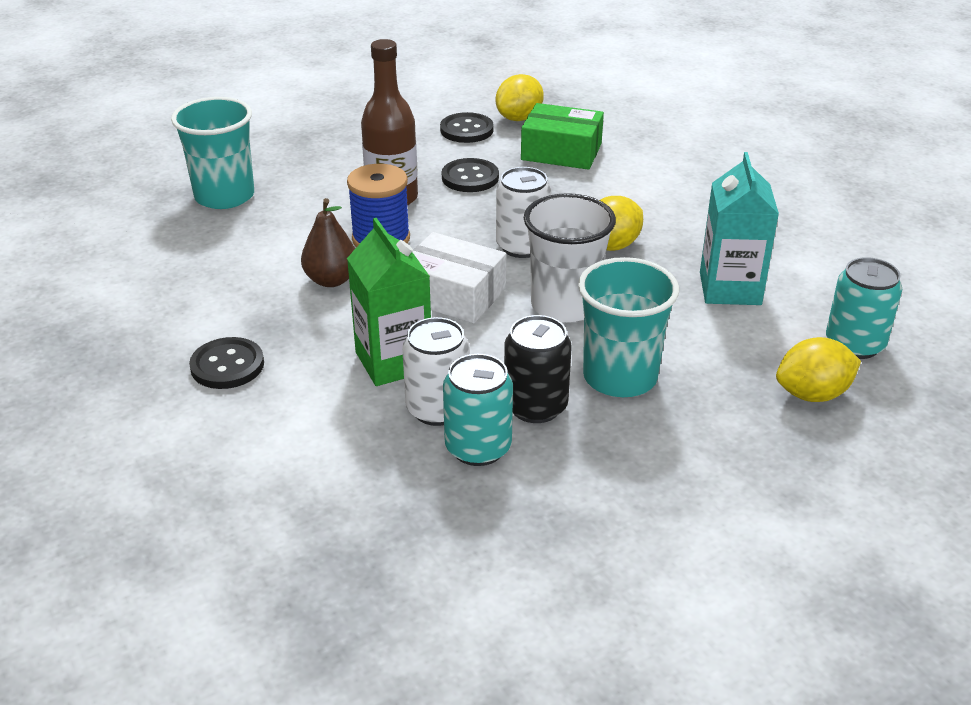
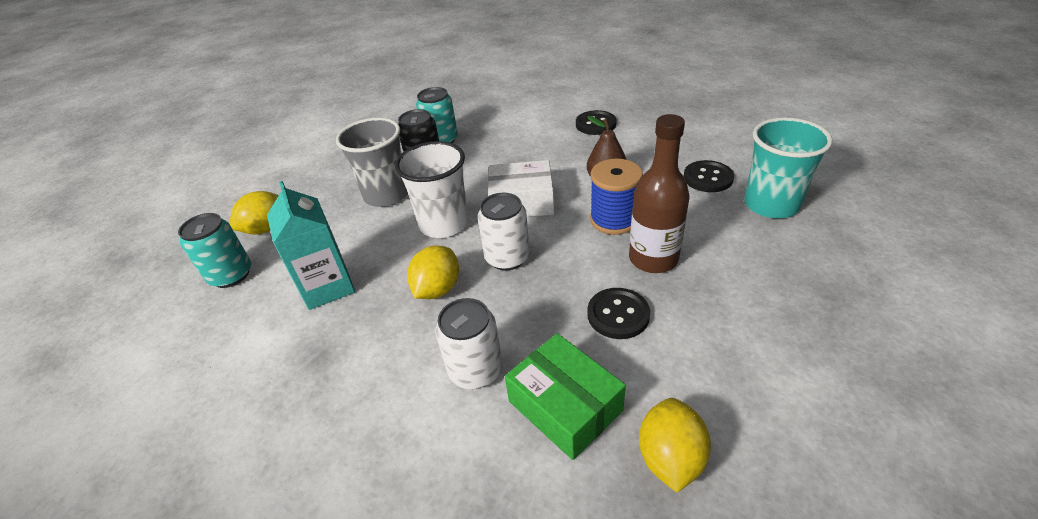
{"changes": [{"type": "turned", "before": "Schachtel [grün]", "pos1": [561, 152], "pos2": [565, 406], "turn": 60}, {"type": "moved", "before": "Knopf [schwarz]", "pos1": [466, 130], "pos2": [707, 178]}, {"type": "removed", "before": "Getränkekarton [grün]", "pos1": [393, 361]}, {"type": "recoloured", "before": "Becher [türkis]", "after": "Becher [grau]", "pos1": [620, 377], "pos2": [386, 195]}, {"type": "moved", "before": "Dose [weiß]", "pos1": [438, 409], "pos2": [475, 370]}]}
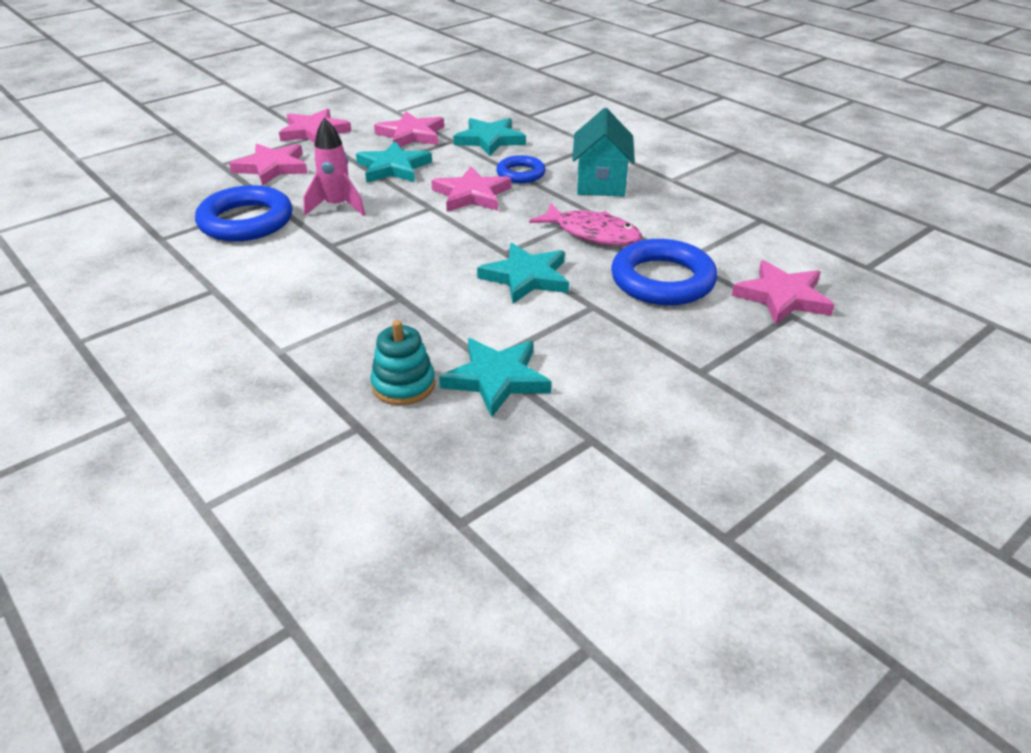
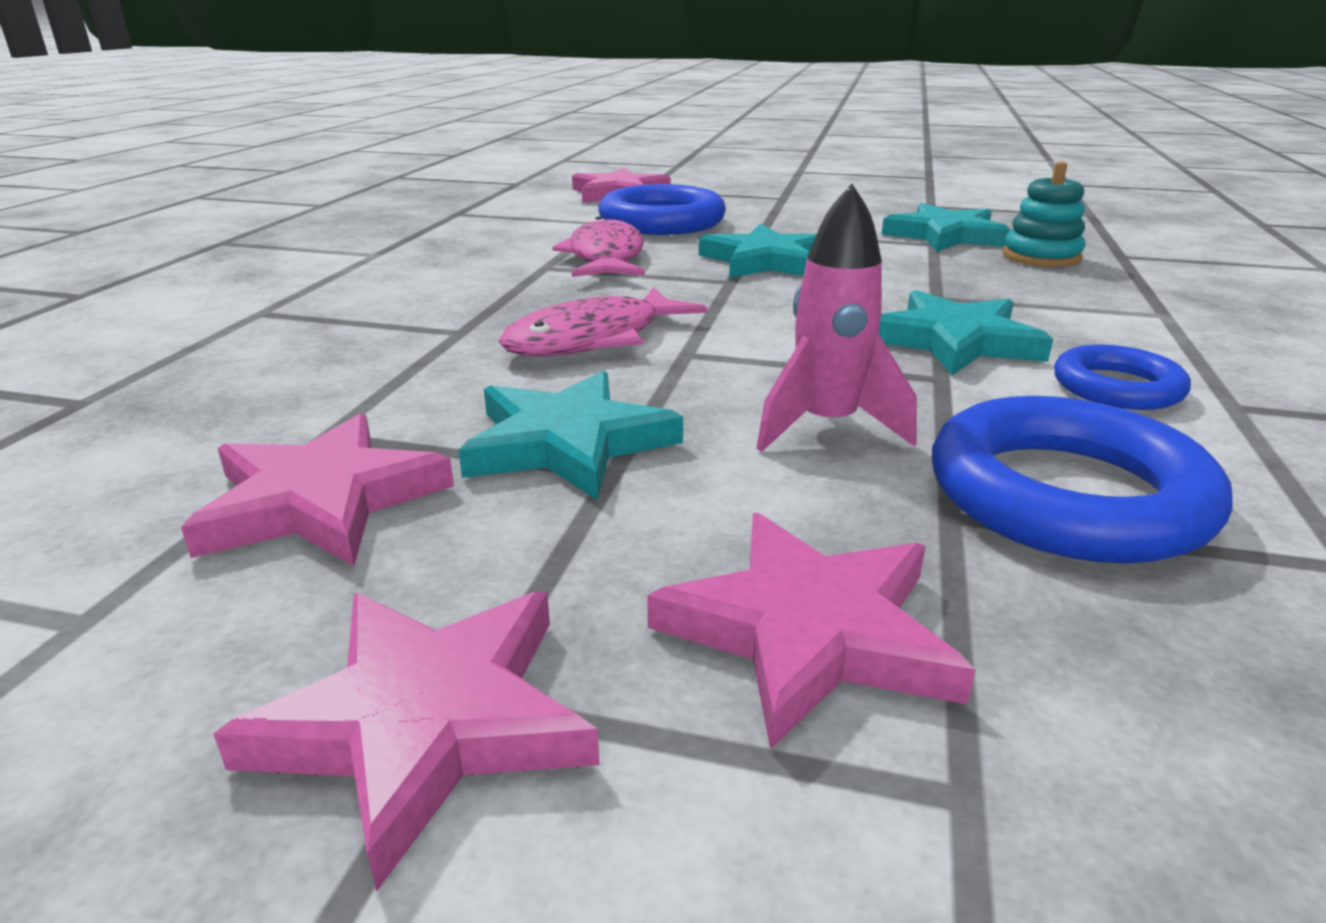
{"changes": [{"type": "removed", "before": "Haus [türkis]", "pos1": [601, 183]}, {"type": "moved", "before": "Stern [türkis]", "pos1": [489, 140], "pos2": [955, 341]}, {"type": "moved", "before": "Ring [blau]", "pos1": [520, 174], "pos2": [1117, 387]}, {"type": "replaced", "before": "Stern [rosa]", "after": "Fisch [rosa]", "pos1": [471, 195], "pos2": [593, 339]}]}
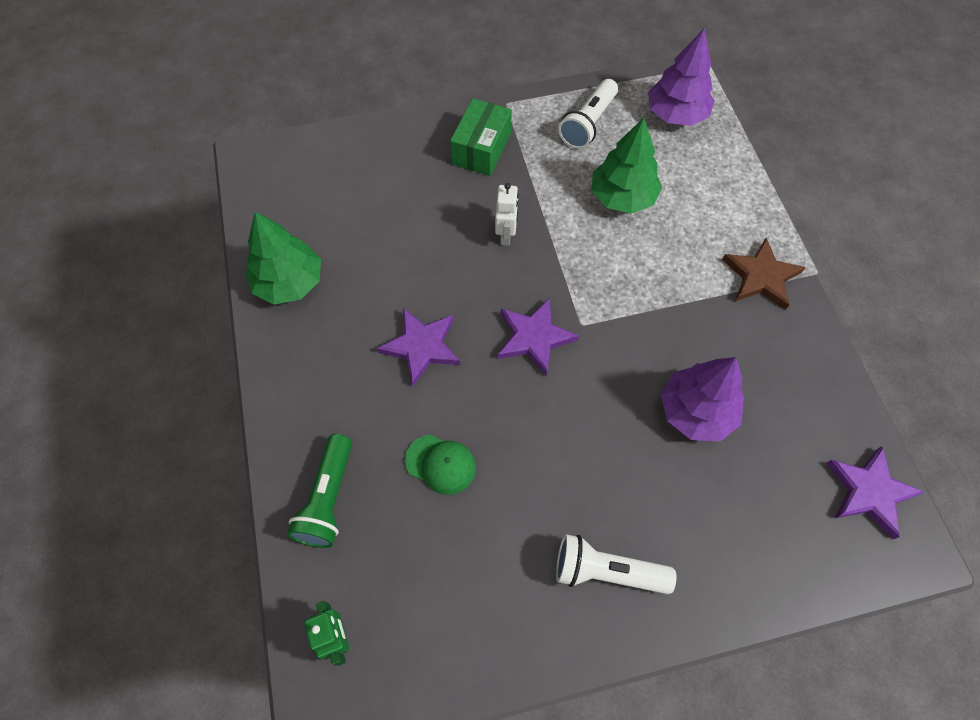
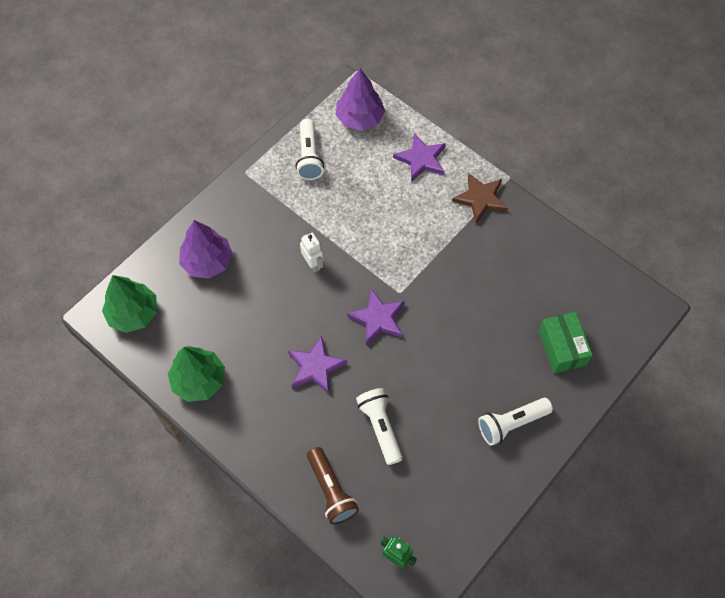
{"changes": [{"type": "moved", "before": "Schachtel [grün]", "pos1": [481, 149], "pos2": [562, 348]}, {"type": "moved", "before": "Baum [grün]", "pos1": [622, 197], "pos2": [133, 313]}, {"type": "moved", "before": "Baum [lila]", "pos1": [696, 411], "pos2": [207, 261]}, {"type": "recoloured", "before": "Taschenlampe [grün]", "after": "Taschenlampe [braun]", "pos1": [328, 499], "pos2": [331, 490]}, {"type": "replaced", "before": "Kappe [grün]", "after": "Taschenlampe [weiß]", "pos1": [441, 464], "pos2": [380, 427]}, {"type": "moved", "before": "Stern [lila]", "pos1": [869, 492], "pos2": [421, 159]}]}
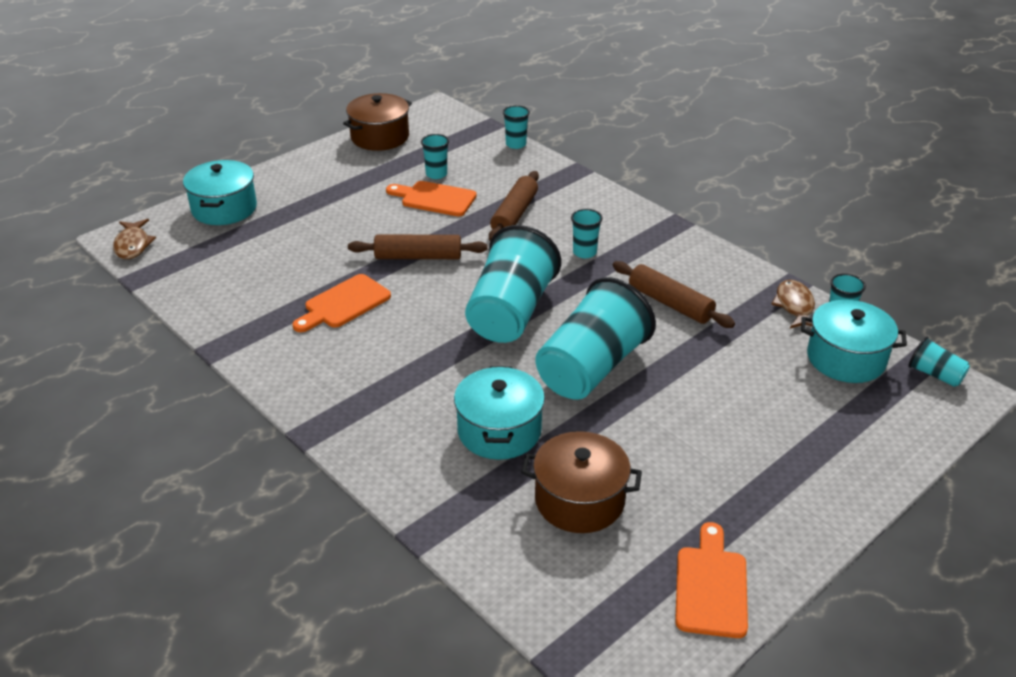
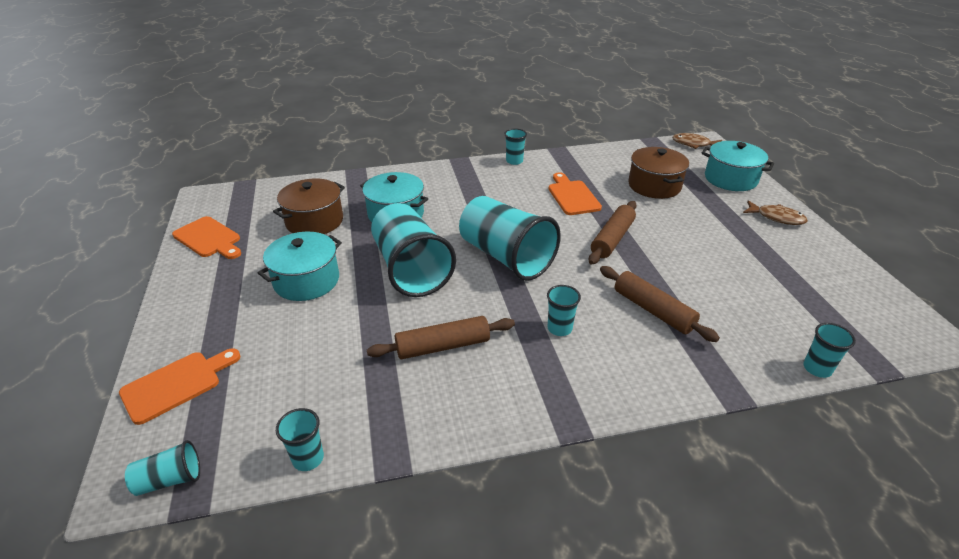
{"changes": [{"type": "moved", "before": "Kochtopf [braun]", "pos1": [380, 137], "pos2": [654, 186]}, {"type": "moved", "before": "Becher [türkis]", "pos1": [436, 174], "pos2": [514, 161]}, {"type": "moved", "before": "Schneidebrett [orange]", "pos1": [434, 198], "pos2": [176, 384]}, {"type": "moved", "before": "Fisch [braun]", "pos1": [794, 306], "pos2": [776, 217]}, {"type": "moved", "before": "Kochtopf [türkis]", "pos1": [846, 358], "pos2": [306, 280]}]}
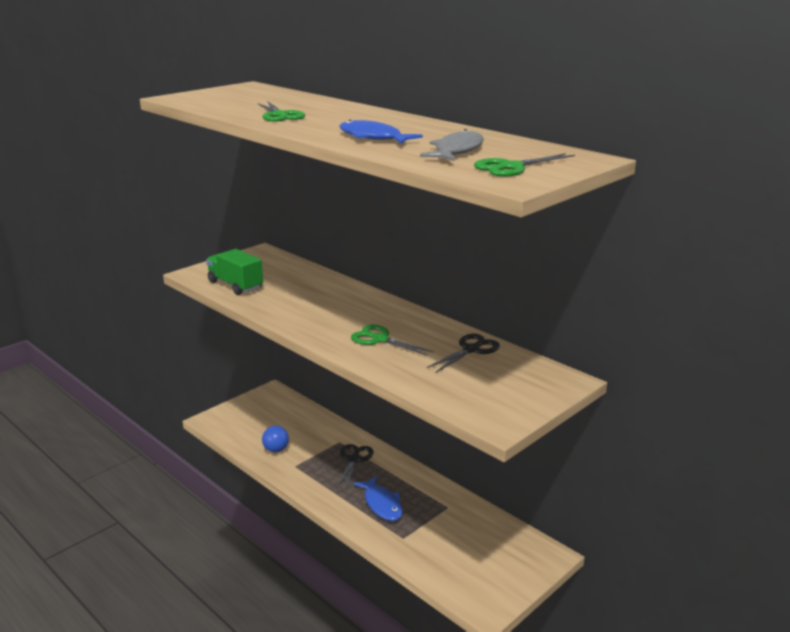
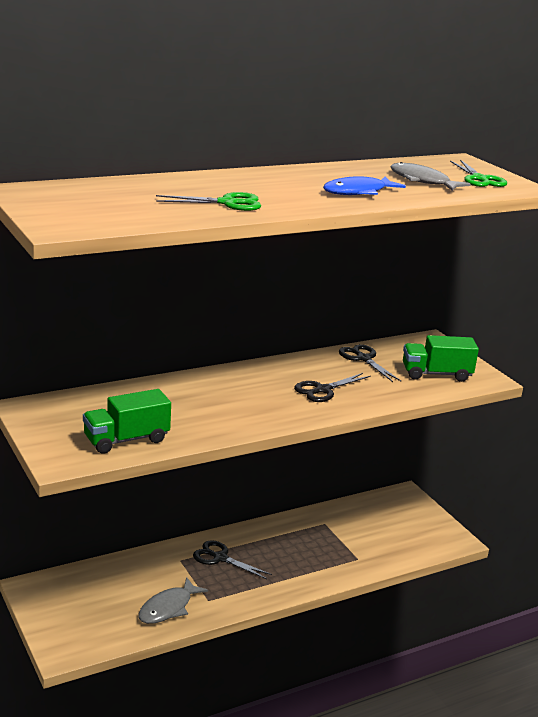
{"changes": [{"type": "recoloured", "before": "Schere [grün]", "after": "Schere [schwarz]", "pos1": [380, 339], "pos2": [323, 390]}, {"type": "replaced", "before": "Ball [blau]", "after": "Fisch [grau]", "pos1": [276, 450], "pos2": [168, 608]}, {"type": "removed", "before": "Fisch [blau]", "pos1": [382, 504]}, {"type": "added", "after": "Lastwagen [grün]", "pos2": [436, 374]}]}
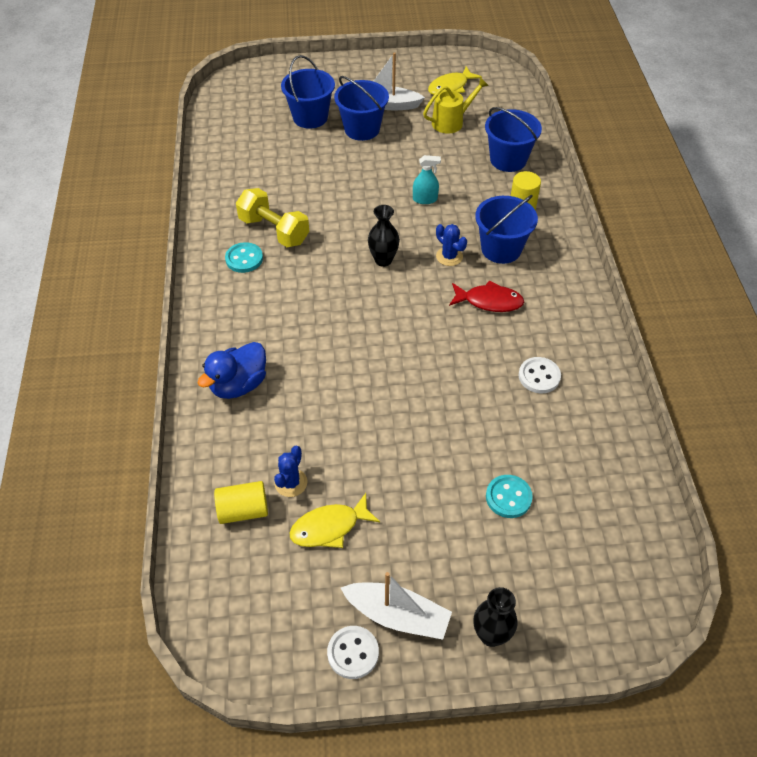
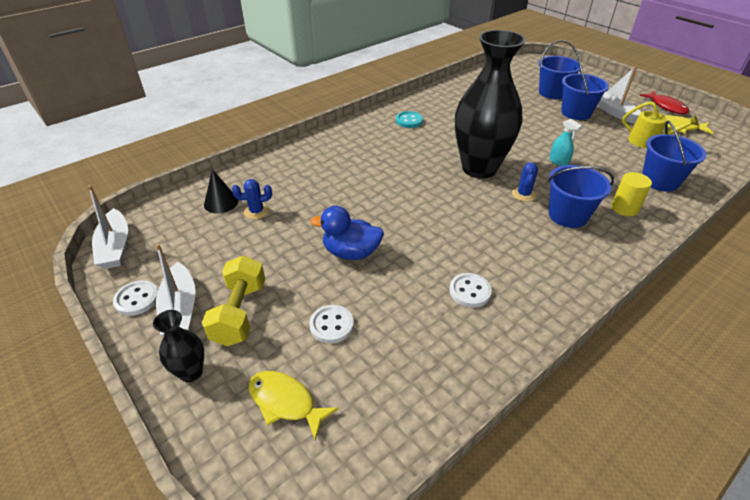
{"changes": [{"type": "moved", "before": "Hantel [gelb]", "pos1": [274, 231], "pos2": [239, 313]}, {"type": "resized", "before": "Vase [schwarz]", "pos1": [383, 260], "pos2": [479, 168], "scale": 2.37}, {"type": "moved", "before": "Fisch [rot]", "pos1": [489, 301], "pos2": [666, 107]}, {"type": "moved", "before": "Ente [blau]", "pos1": [238, 385], "pos2": [351, 252]}, {"type": "recoloured", "before": "Knopf [türkis]", "after": "Knopf [weiß]", "pos1": [508, 497], "pos2": [331, 325]}, {"type": "replaced", "before": "Vollzylinder [gelb]", "after": "Kegel [schwarz]", "pos1": [243, 510], "pos2": [221, 202]}, {"type": "moved", "before": "Fisch [gelb]", "pos1": [329, 527], "pos2": [285, 402]}, {"type": "added", "after": "Boot [weiß]", "pos2": [115, 247]}]}
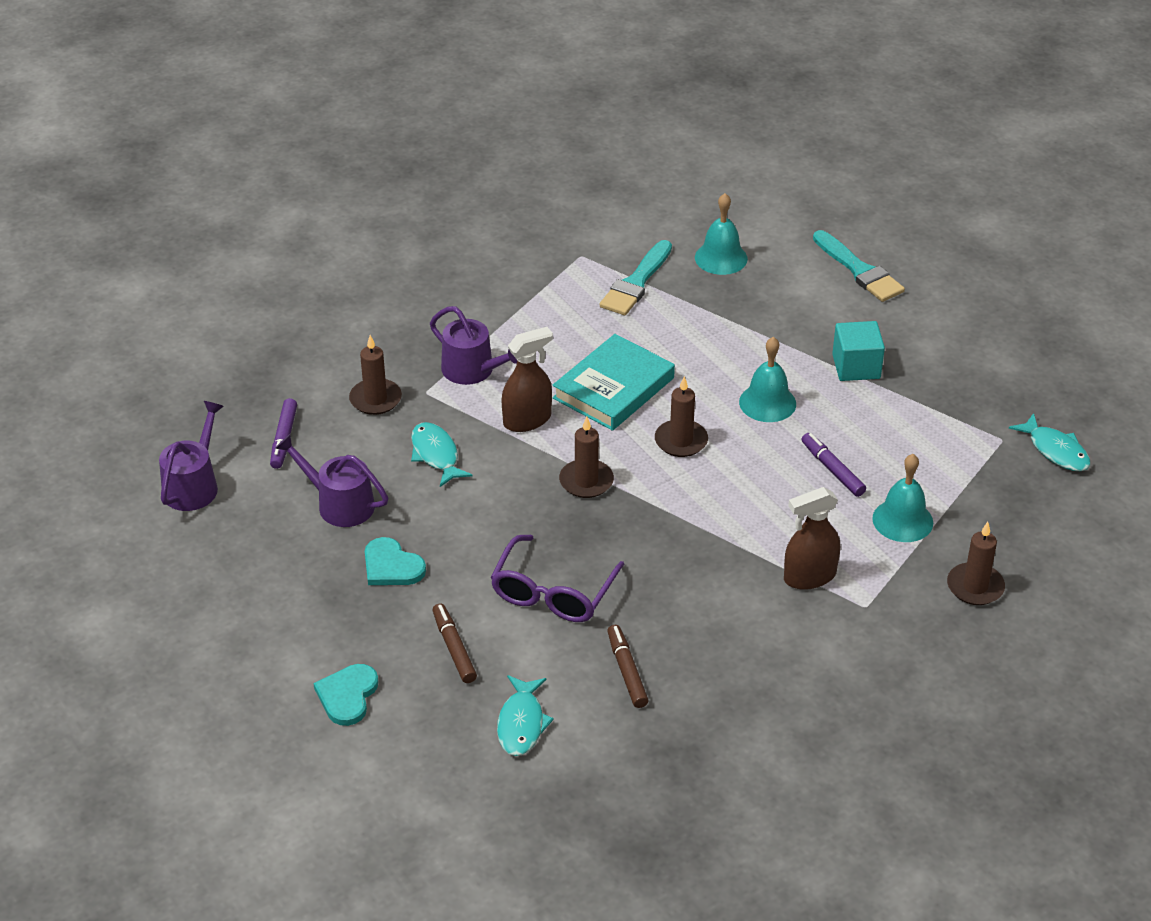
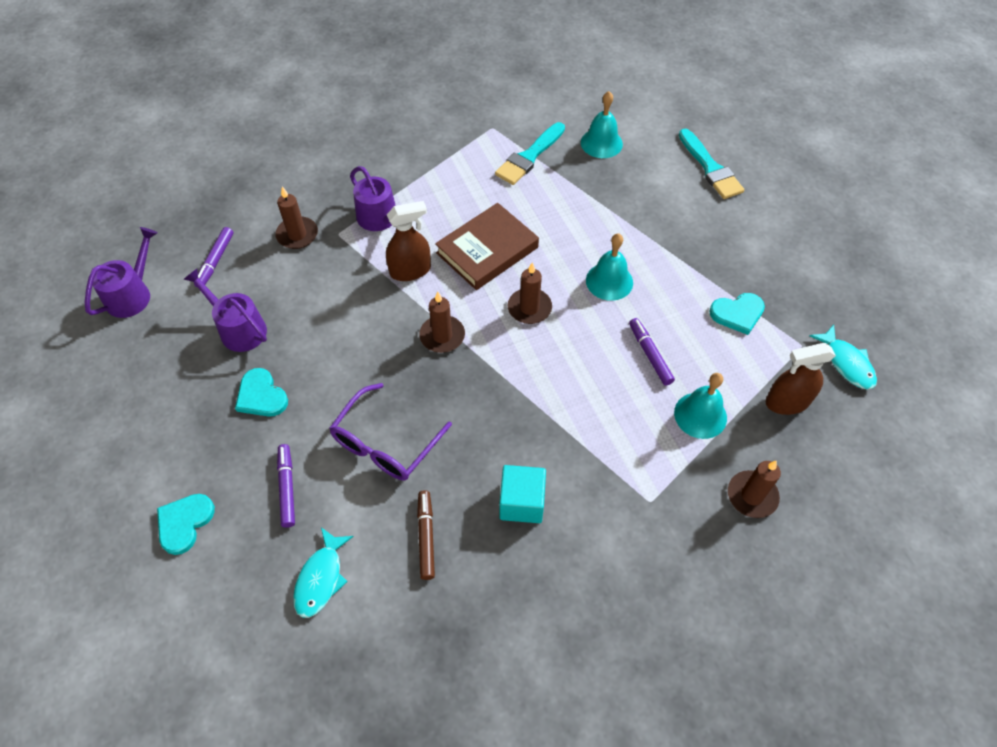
{"changes": [{"type": "moved", "before": "Kubus [türkis]", "pos1": [856, 367], "pos2": [522, 502]}, {"type": "recoloured", "before": "Buch [türkis]", "after": "Buch [braun]", "pos1": [614, 388], "pos2": [487, 250]}, {"type": "removed", "before": "Fisch [türkis]", "pos1": [436, 455]}, {"type": "moved", "before": "Sprühflasche [braun]", "pos1": [809, 576], "pos2": [787, 402]}, {"type": "recoloured", "before": "Filzstift [braun]", "after": "Filzstift [lila]", "pos1": [454, 648], "pos2": [287, 488]}, {"type": "added", "after": "Herz [türkis]", "pos2": [737, 313]}]}
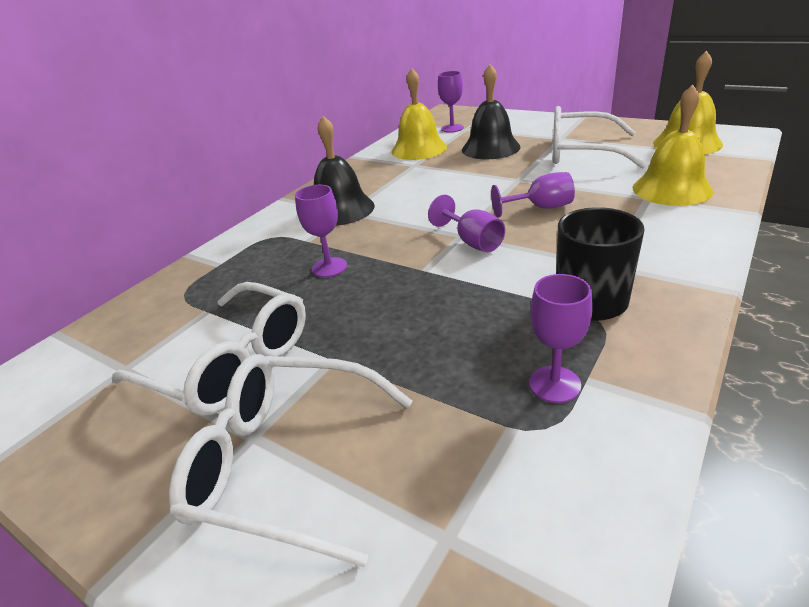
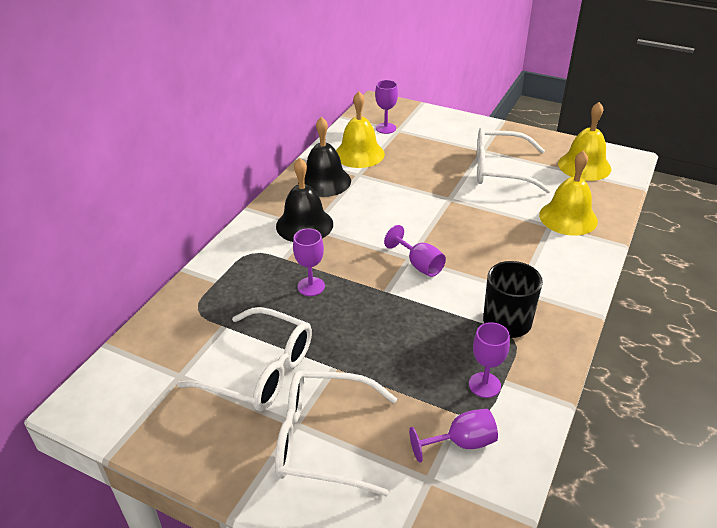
{"changes": [{"type": "moved", "before": "Glocke [schwarz]", "pos1": [490, 148], "pos2": [324, 181]}, {"type": "moved", "before": "Kelch [lila]", "pos1": [541, 208], "pos2": [461, 443]}]}
